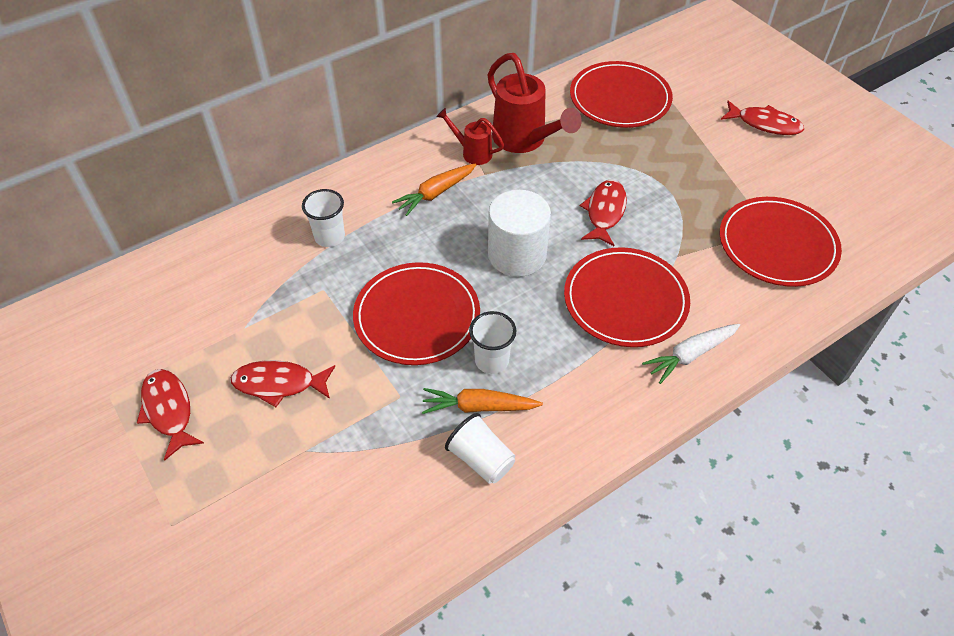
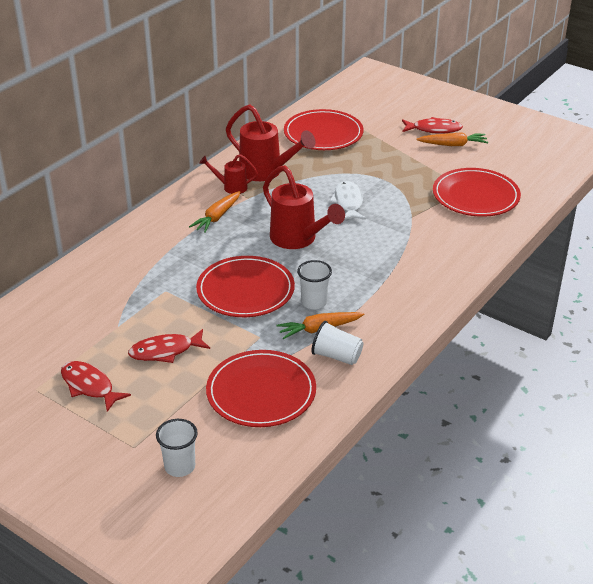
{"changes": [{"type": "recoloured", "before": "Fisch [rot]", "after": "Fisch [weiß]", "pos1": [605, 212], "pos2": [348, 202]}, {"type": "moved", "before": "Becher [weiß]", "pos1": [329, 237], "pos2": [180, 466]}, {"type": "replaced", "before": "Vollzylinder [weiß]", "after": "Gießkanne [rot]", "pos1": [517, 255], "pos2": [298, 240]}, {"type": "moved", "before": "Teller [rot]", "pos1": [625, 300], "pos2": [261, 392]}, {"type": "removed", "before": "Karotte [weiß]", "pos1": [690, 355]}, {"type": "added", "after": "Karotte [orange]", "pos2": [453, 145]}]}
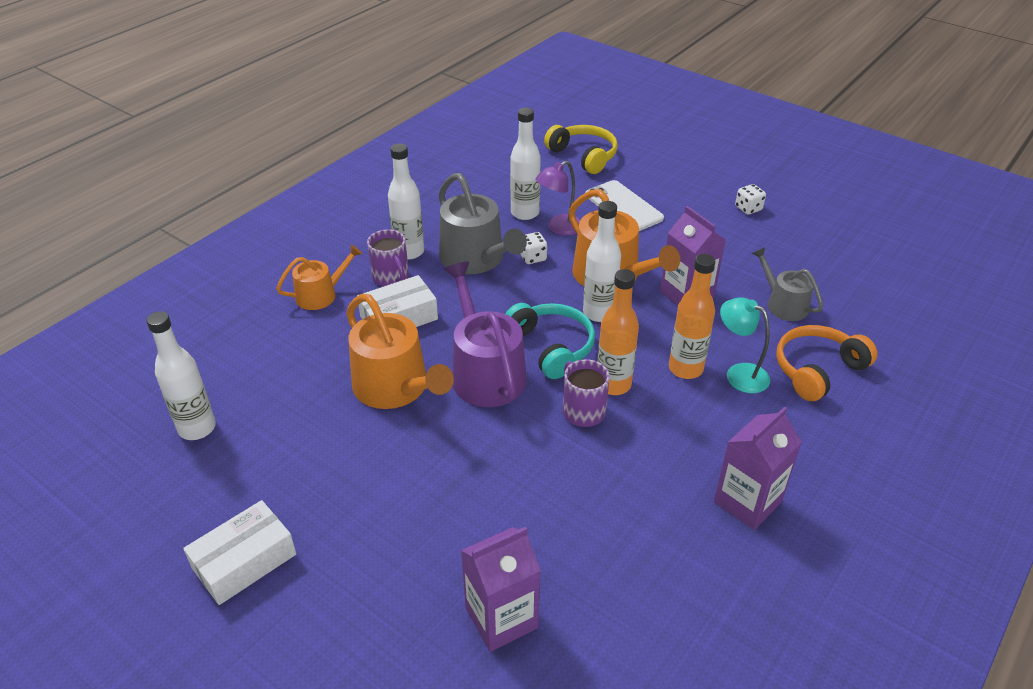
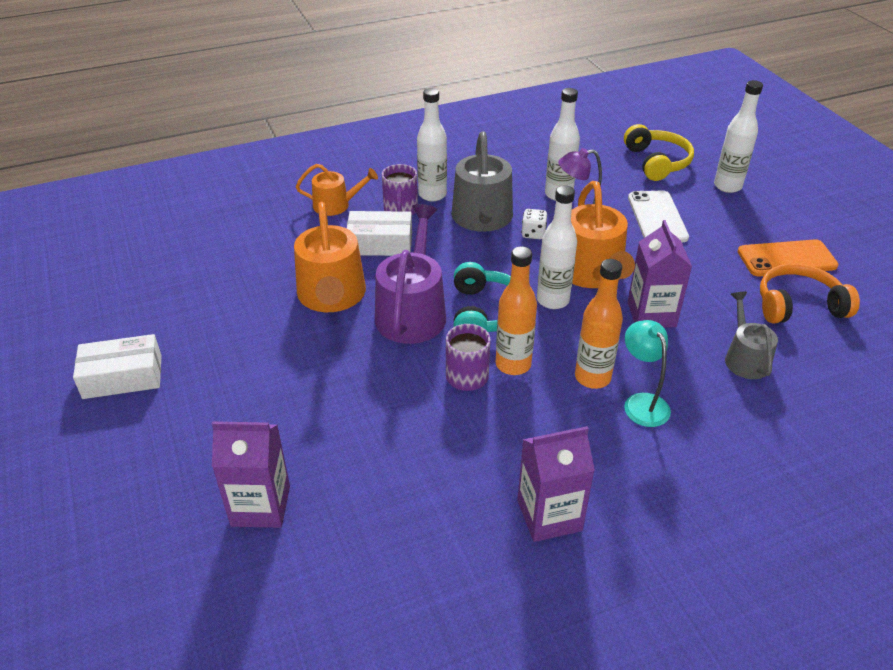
{"changes": [{"type": "replaced", "before": "Spielwürfel [weiß]", "after": "Handy [orange]", "pos1": [748, 208], "pos2": [786, 259]}, {"type": "moved", "before": "Flasche [weiß]", "pos1": [197, 428], "pos2": [727, 186]}, {"type": "moved", "before": "Kopfhörer [orange]", "pos1": [817, 370], "pos2": [798, 306]}]}
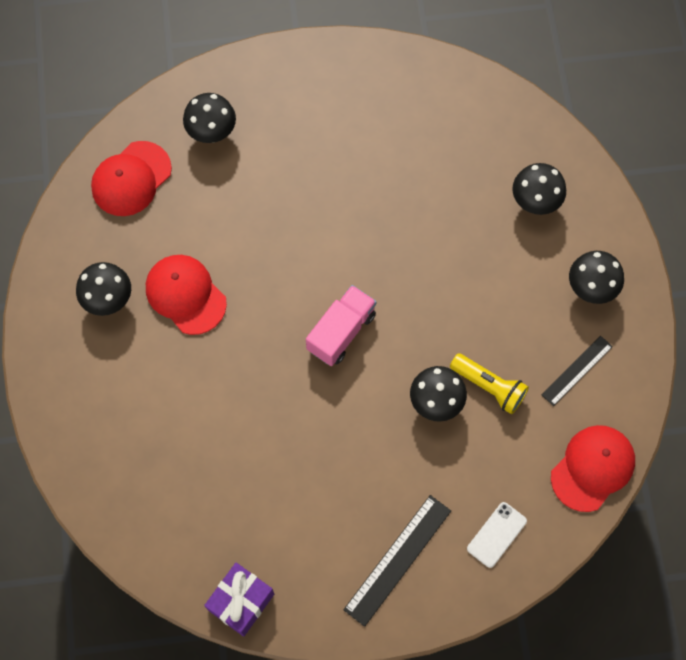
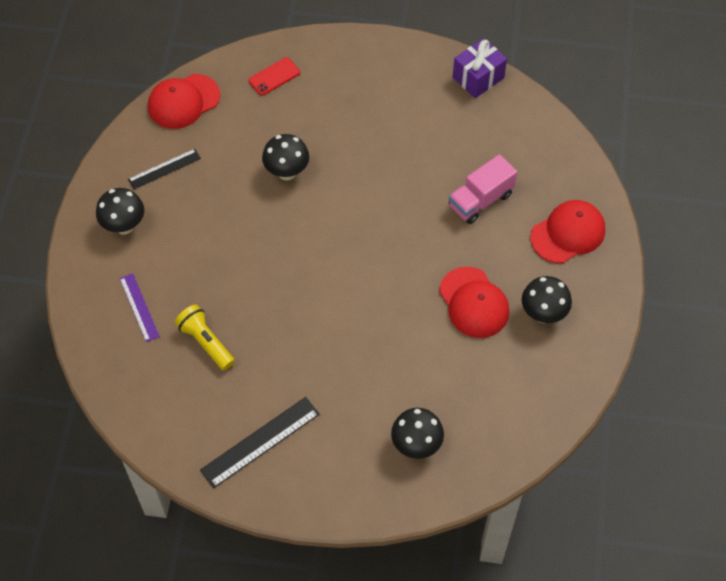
{"changes": [{"type": "moved", "before": "Kappe [rot]", "pos1": [131, 179], "pos2": [568, 233]}, {"type": "replaced", "before": "Pilz [schwarz]", "after": "Lineal [lila]", "pos1": [535, 202], "pos2": [139, 307]}, {"type": "moved", "before": "Lastwagen [rosa]", "pos1": [341, 331], "pos2": [480, 200]}, {"type": "moved", "before": "Taschenlampe [gelb]", "pos1": [489, 386], "pos2": [206, 342]}, {"type": "moved", "before": "Lineal [schwarz]", "pos1": [397, 559], "pos2": [260, 442]}, {"type": "recoloured", "before": "Handy [weiß]", "after": "Handy [rot]", "pos1": [497, 535], "pos2": [274, 76]}]}
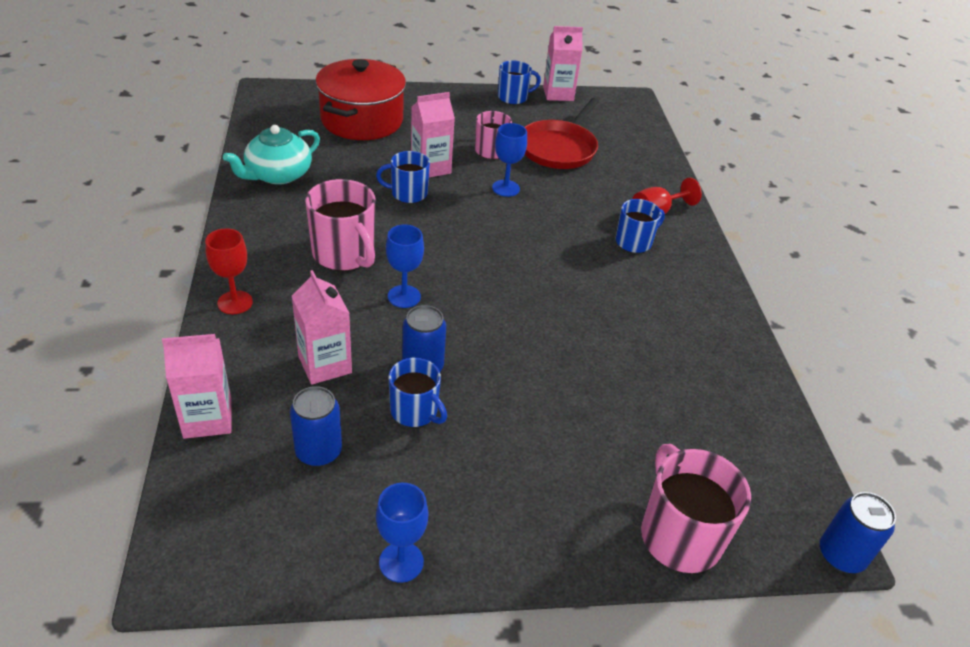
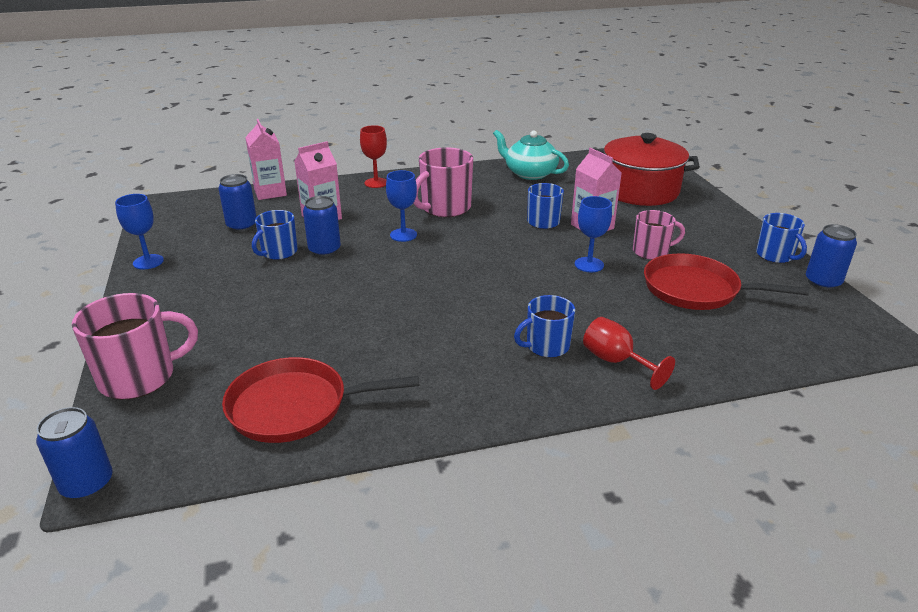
{"changes": [{"type": "replaced", "before": "Getränkekarton [rosa]", "after": "Dose [blau]", "pos1": [558, 94], "pos2": [822, 282]}, {"type": "turned", "before": "Tasse [blau]", "pos1": [634, 242], "pos2": [546, 346], "turn": 105}, {"type": "added", "after": "Pfanne [rot]", "pos2": [294, 407]}]}
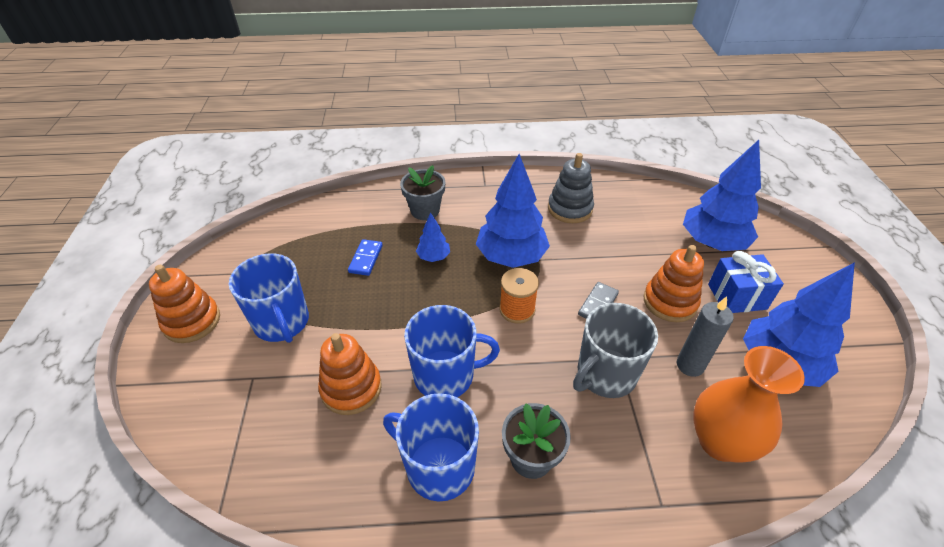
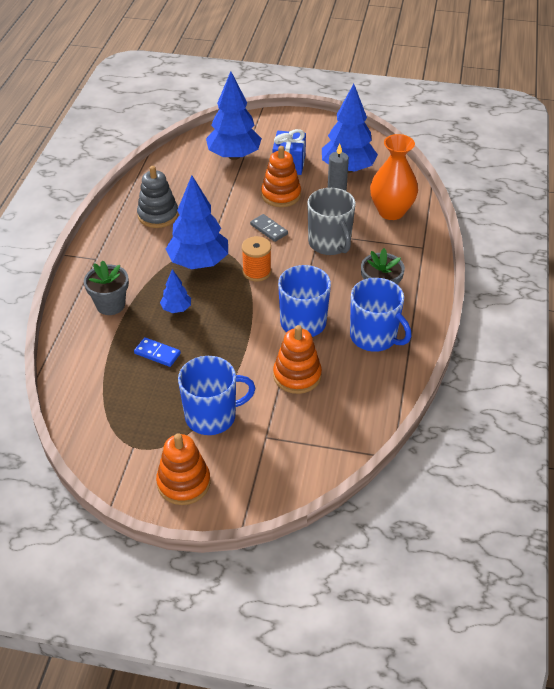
{"changes": [{"type": "turned", "before": "Tasse [blau]", "pos1": [439, 467], "pos2": [374, 337], "turn": -90}]}
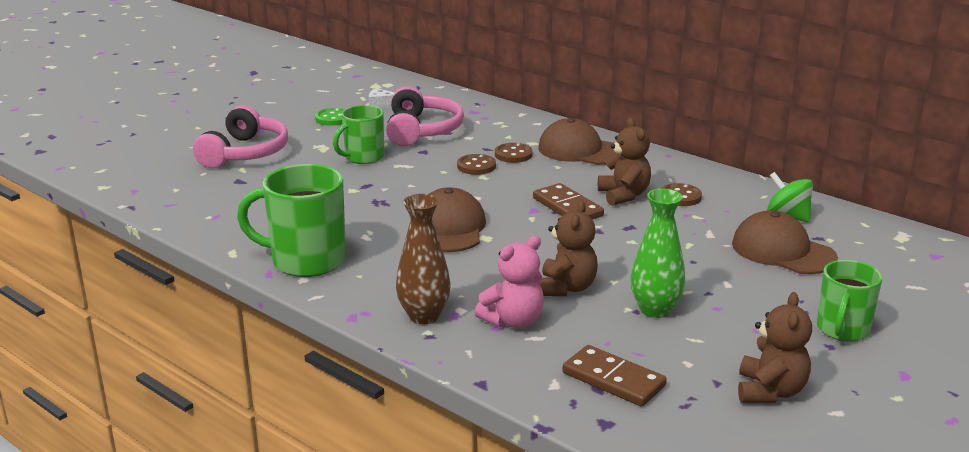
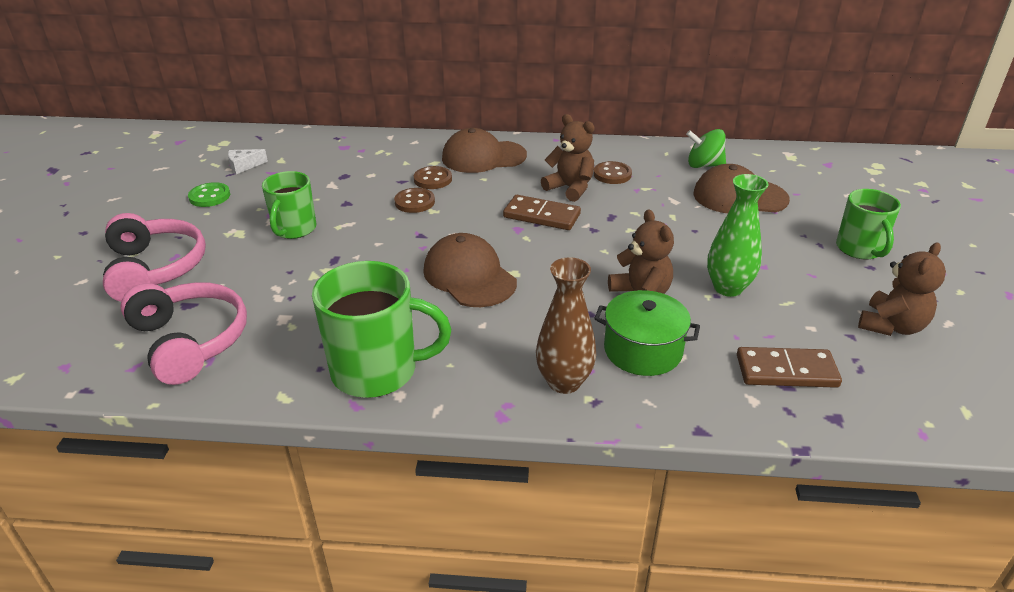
{"changes": [{"type": "moved", "before": "Kopfhörer [rosa]", "pos1": [422, 131], "pos2": [190, 341]}, {"type": "turned", "before": "Tasse [grün]", "pos1": [306, 260], "pos2": [377, 371], "turn": -150}, {"type": "replaced", "before": "Teddybär [rosa]", "after": "Kochtopf [grün]", "pos1": [513, 321], "pos2": [643, 350]}, {"type": "turned", "before": "Teddybär [braun]", "pos1": [770, 391], "pos2": [891, 326], "turn": 60}]}
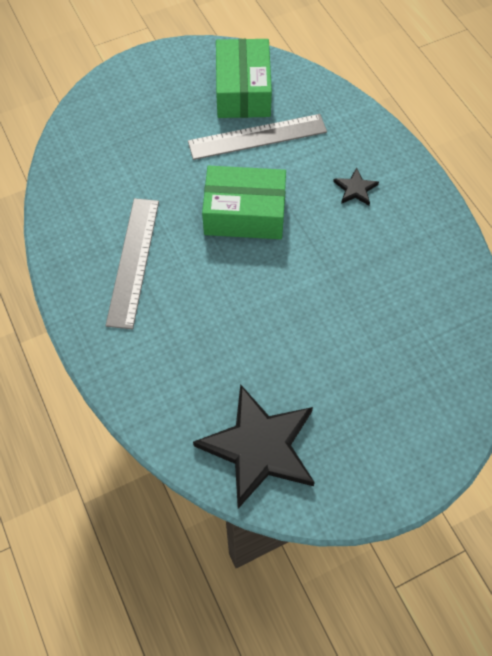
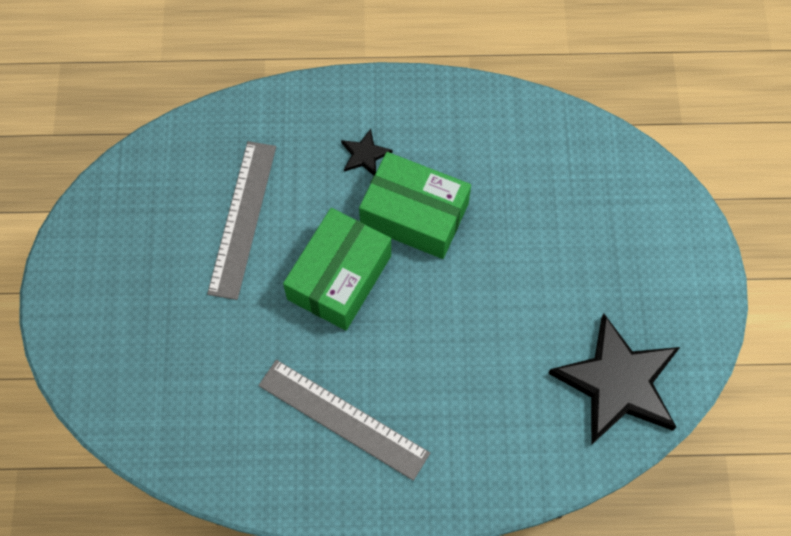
{"changes": [{"type": "moved", "before": "Schachtel [grün]", "pos1": [243, 91], "pos2": [414, 214]}]}
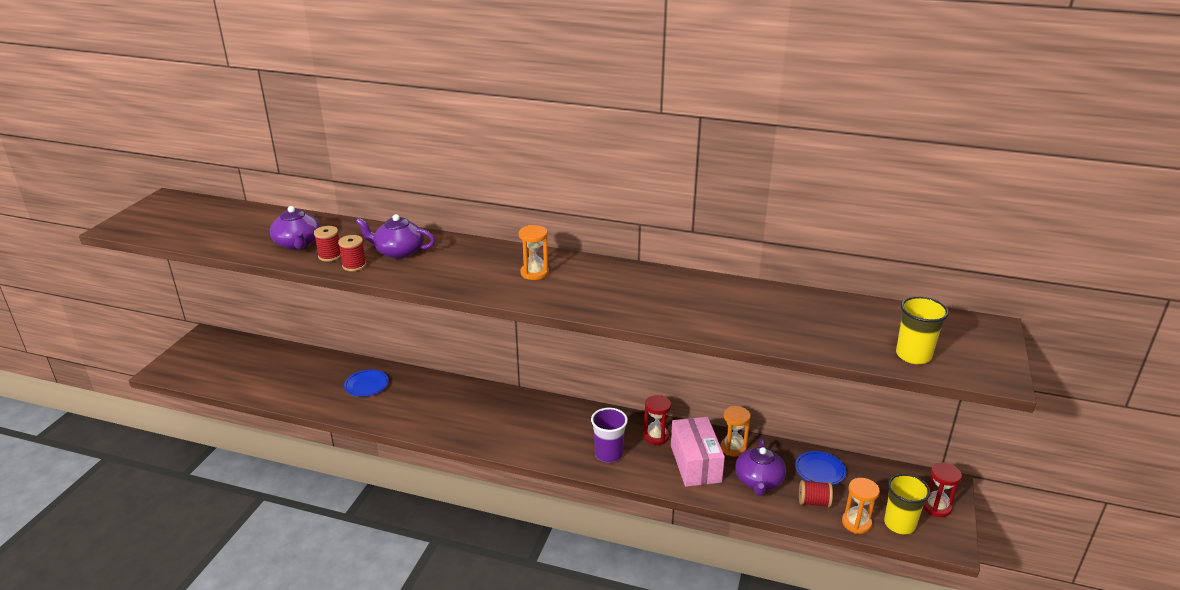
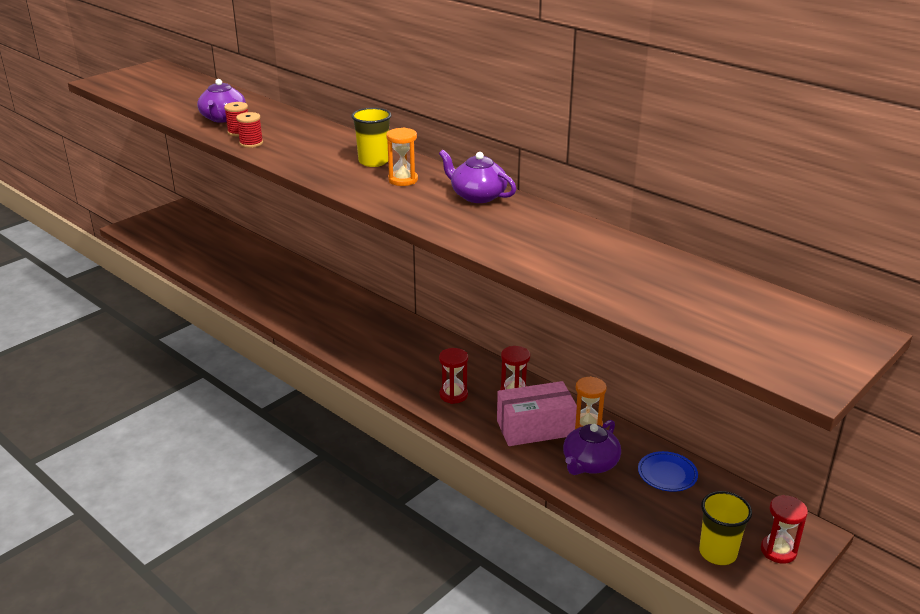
{"changes": [{"type": "moved", "before": "Teekanne [lila]", "pos1": [398, 252], "pos2": [477, 196]}, {"type": "moved", "before": "Becher [gelb]", "pos1": [913, 355], "pos2": [373, 161]}, {"type": "removed", "before": "Teller [blau]", "pos1": [366, 385]}, {"type": "replaced", "before": "Becher [lila]", "after": "Sanduhr [rot]", "pos1": [608, 454], "pos2": [453, 395]}, {"type": "turned", "before": "Schachtel [rosa]", "pos1": [695, 463], "pos2": [535, 428], "turn": 60}, {"type": "removed", "before": "Sanduhr [orange]", "pos1": [856, 523]}, {"type": "removed", "before": "Garnrolle [rot]", "pos1": [814, 502]}]}
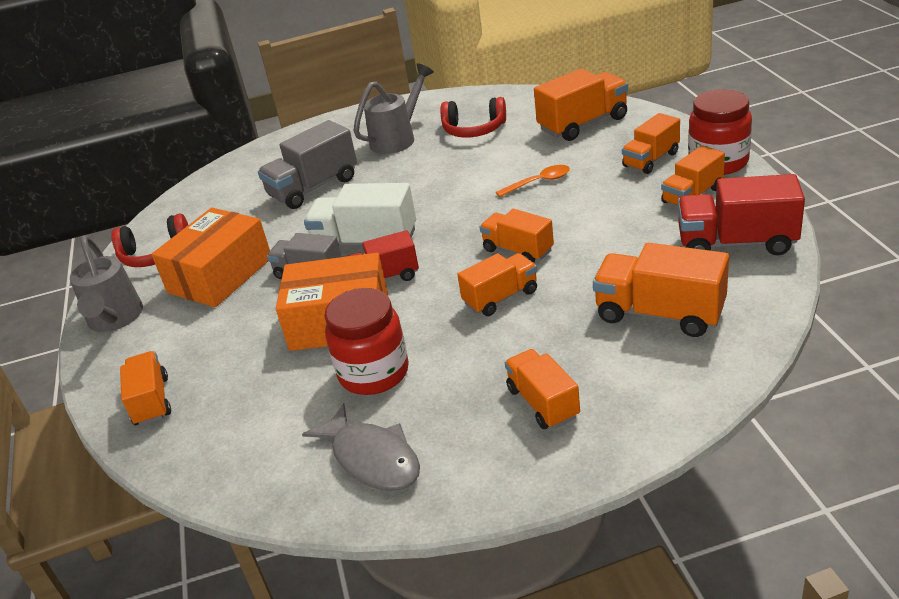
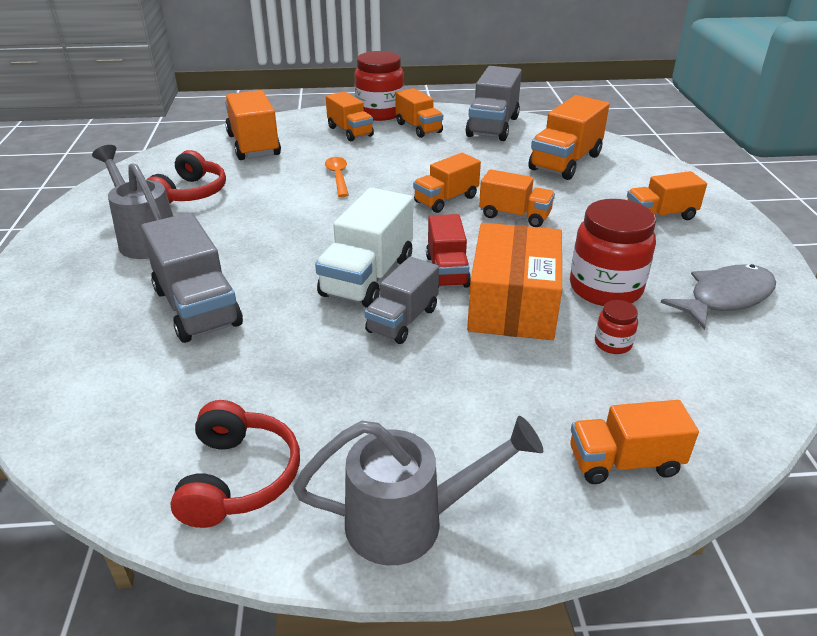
{"changes": [{"type": "recoloured", "before": "Lastwagen [rot]", "after": "Lastwagen [grau]", "pos1": [736, 243], "pos2": [492, 127]}, {"type": "removed", "before": "Schachtel [orange]", "pos1": [220, 275]}, {"type": "turned", "before": "Lastwagen [orange]", "pos1": [501, 297], "pos2": [514, 215], "turn": 135}, {"type": "added", "after": "Einmachglas [rot]", "pos2": [612, 344]}]}
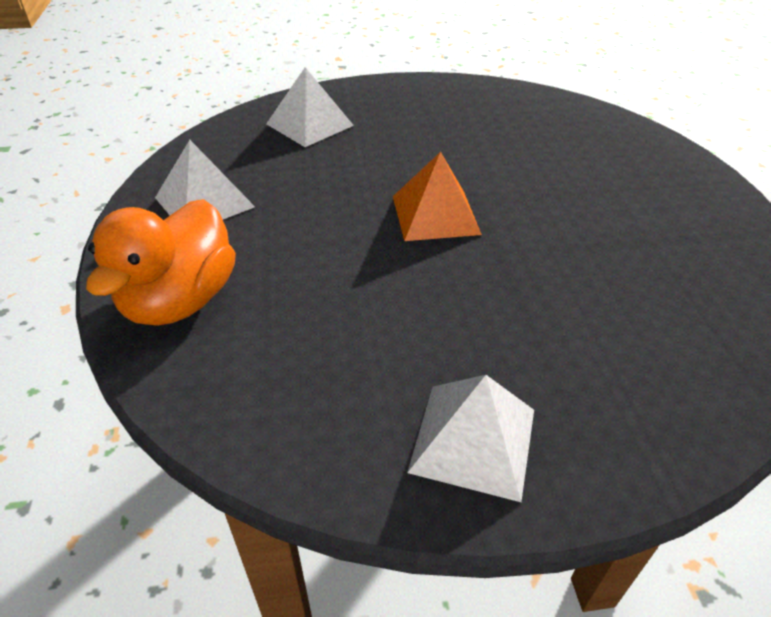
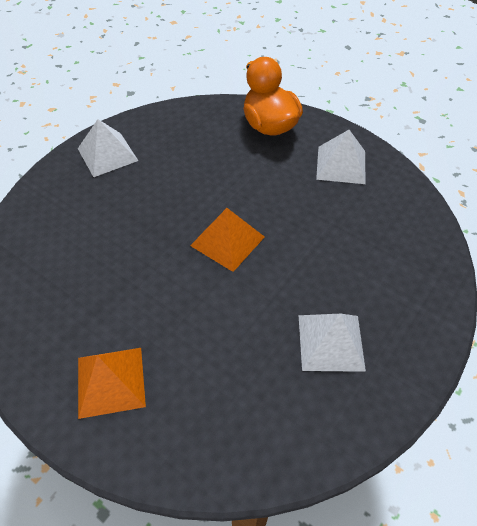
{"changes": [{"type": "moved", "before": "Pyramide [weiß]", "pos1": [309, 124], "pos2": [330, 342]}, {"type": "added", "after": "Pyramide [orange]", "pos2": [111, 381]}]}
